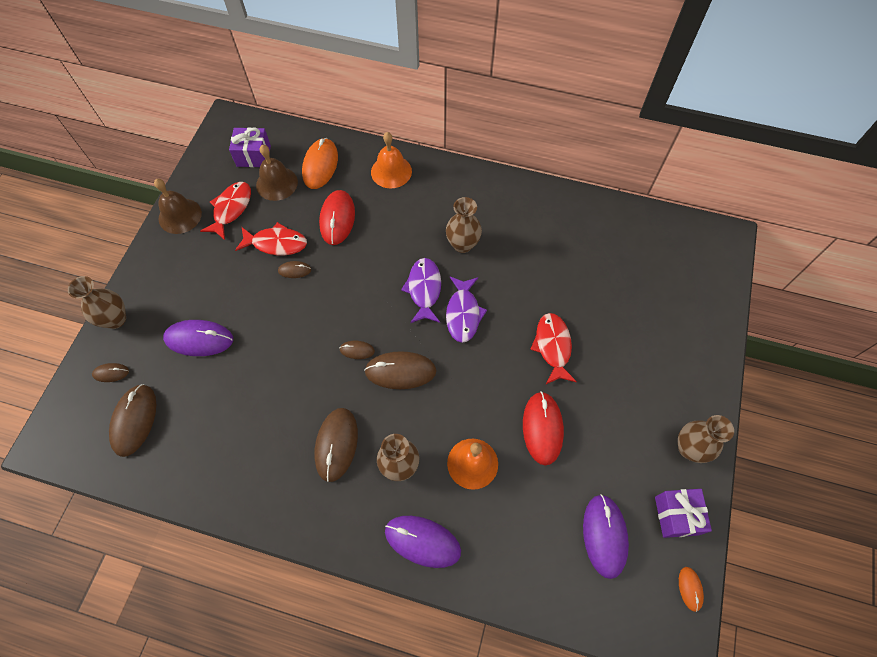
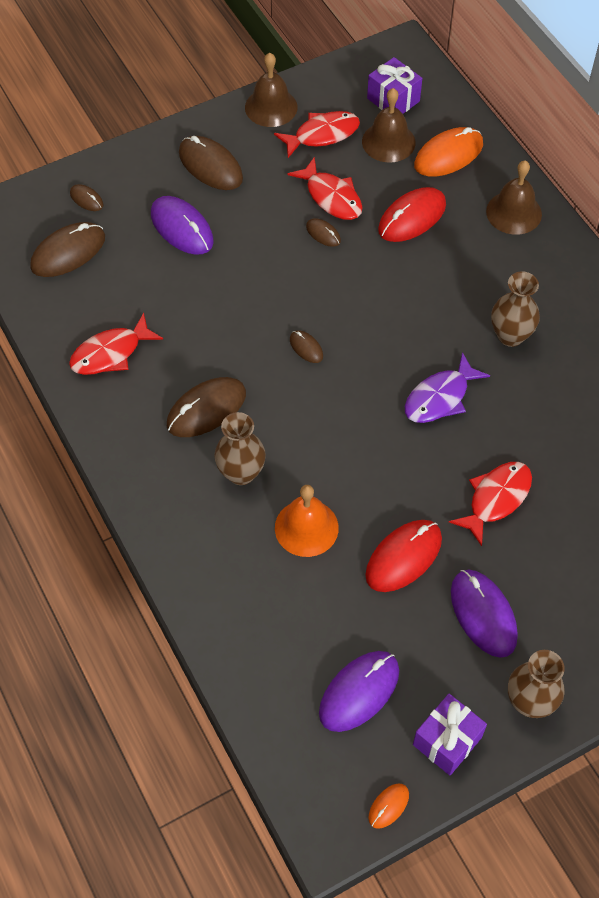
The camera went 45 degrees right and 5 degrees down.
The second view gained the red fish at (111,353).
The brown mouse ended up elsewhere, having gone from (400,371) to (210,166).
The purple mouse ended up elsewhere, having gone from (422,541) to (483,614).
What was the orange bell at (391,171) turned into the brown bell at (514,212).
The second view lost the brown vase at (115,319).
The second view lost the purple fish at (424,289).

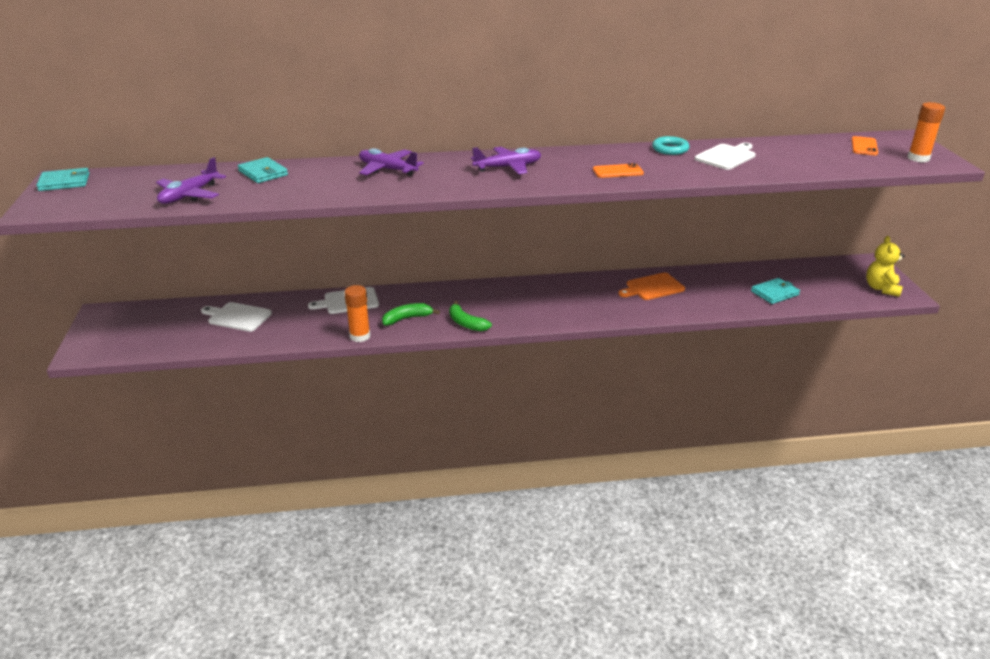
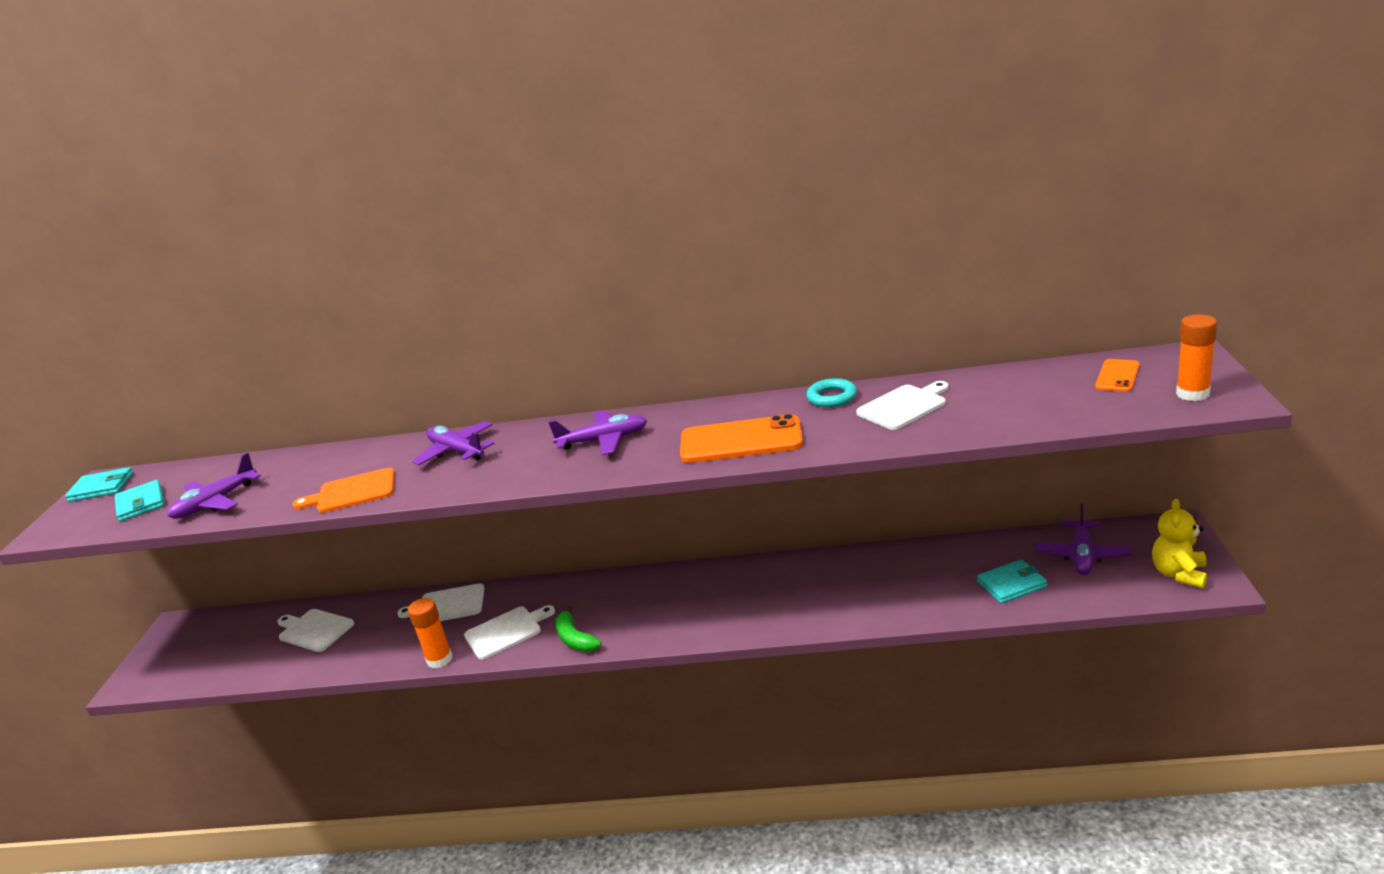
The camera went 15 degrees right and 5 degrees down.
The turquoise wallet ended up elsewhere, having gone from (263,173) to (141,503).
The orange cutting board ended up elsewhere, having gone from (653,287) to (352,492).
Where the green banana stood at (407,318), the white cutting board came to stand at (506,631).
The size of the orange phone at (617,171) changed by a factor of 1.88.
The second view gained the purple plane at (1082,555).

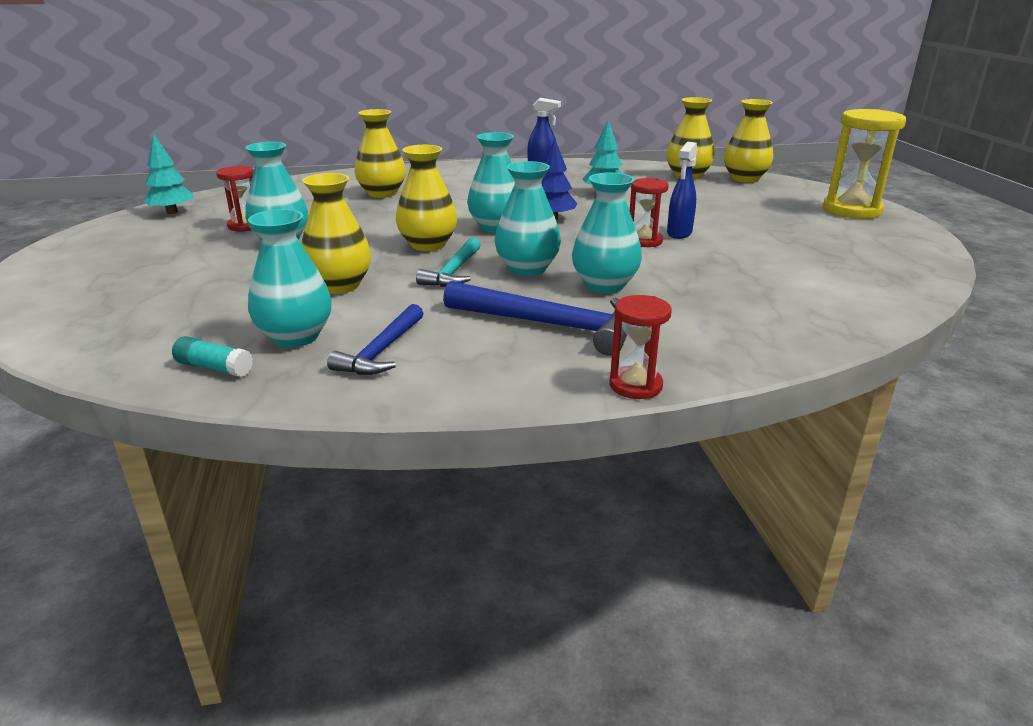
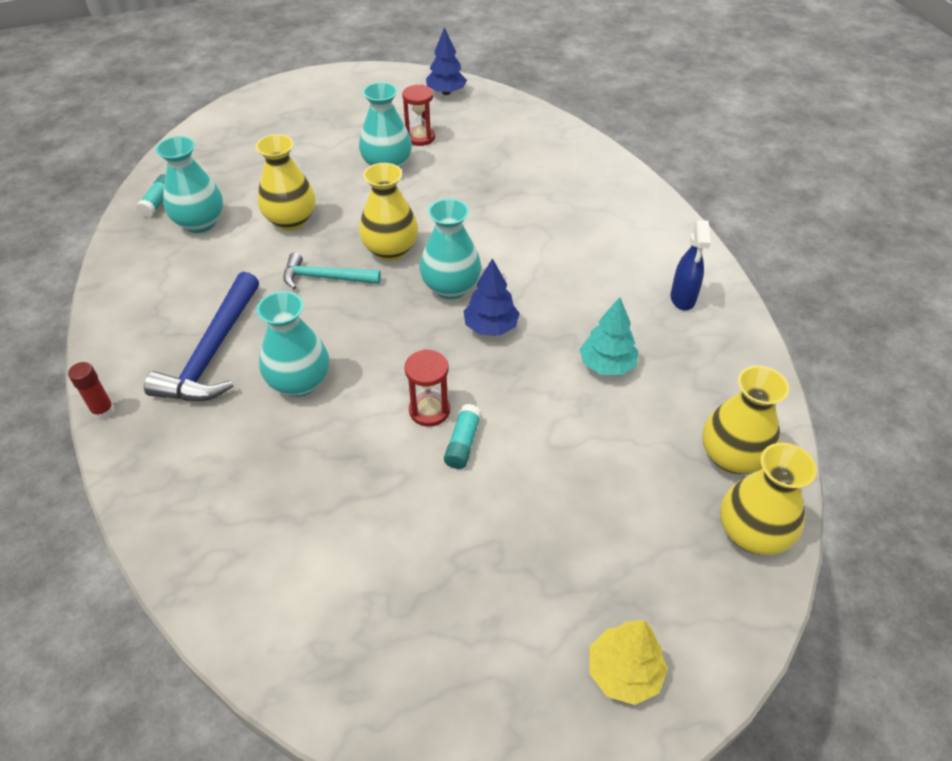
The camera went 80 degrees right and 20 degrees up.
Where the red hourglass stood at (635,385), the red glue stick came to stand at (103,411).
What was the turquoise tree at (172,212) turned into the blue tree at (446,92).
Where the blue spray bottle stood at (679,233), the turquoise glue stick came to stand at (463,443).
Where the yellow hourglass stood at (851,210), the yellow tree came to stand at (623,672).
The second view lost the blue hammer at (381,351).
The second view lost the yellow vase at (382,193).
The second view lost the turquoise vase at (527,269).

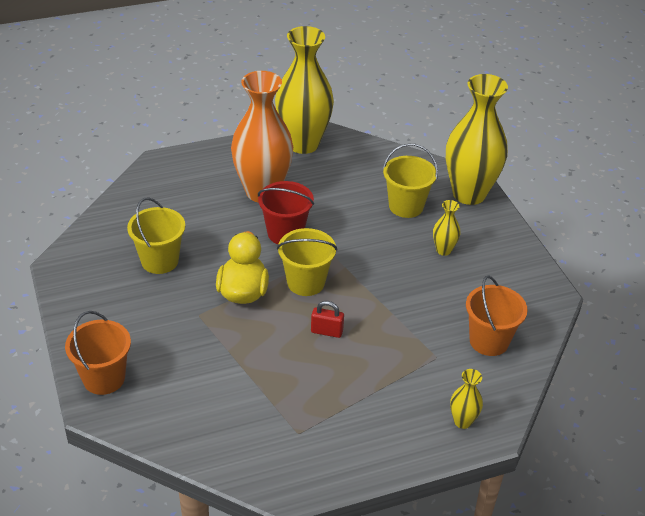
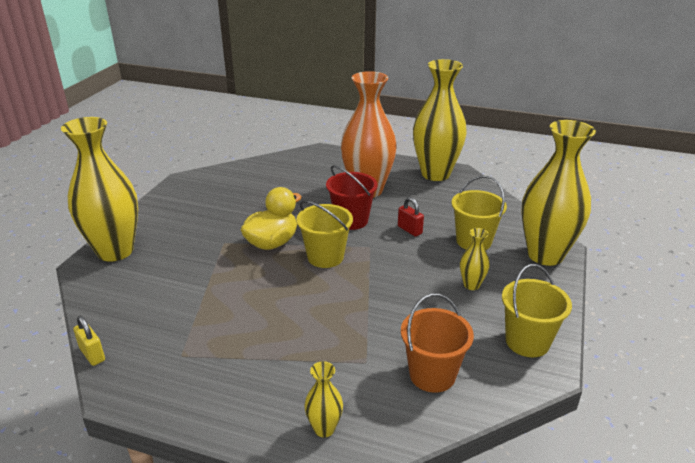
The camera went 40 degrees right and 10 degrees down.
Where the orange bucket stood at (104,378), the yellow vase came to stand at (115,251).
The second view gained the yellow padlock at (92,354).
The red padlock ended up elsewhere, having gone from (326,331) to (409,230).
The yellow bucket ended up elsewhere, having gone from (159,261) to (527,342).

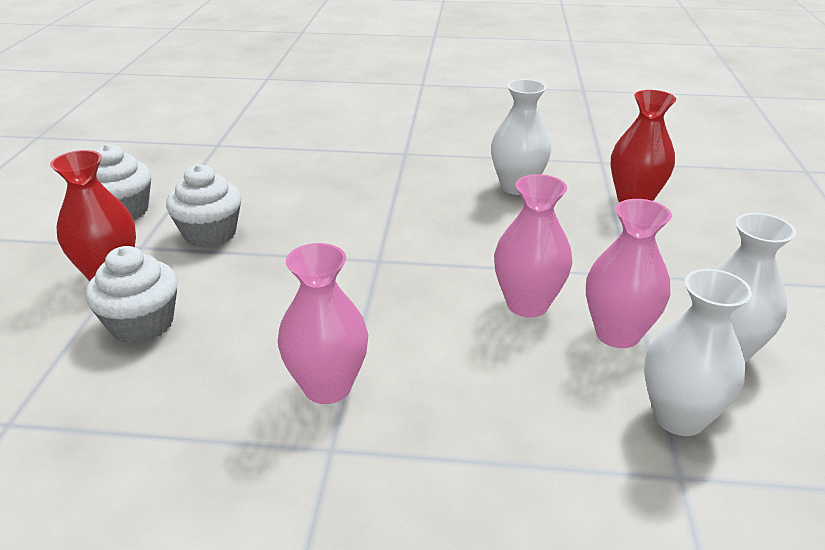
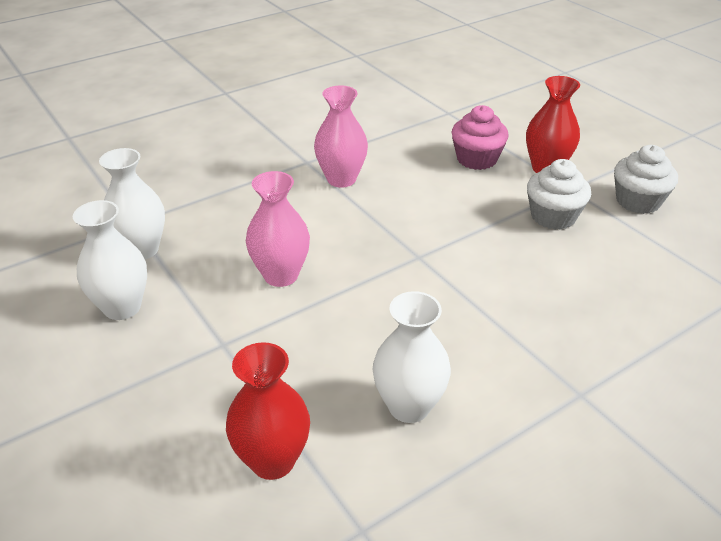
The camera went 140 degrees right and 5 degrees up.
What was the white cupcake at (142,324) turned into the pink cupcake at (476,159).
The second view lost the pink vase at (617,334).

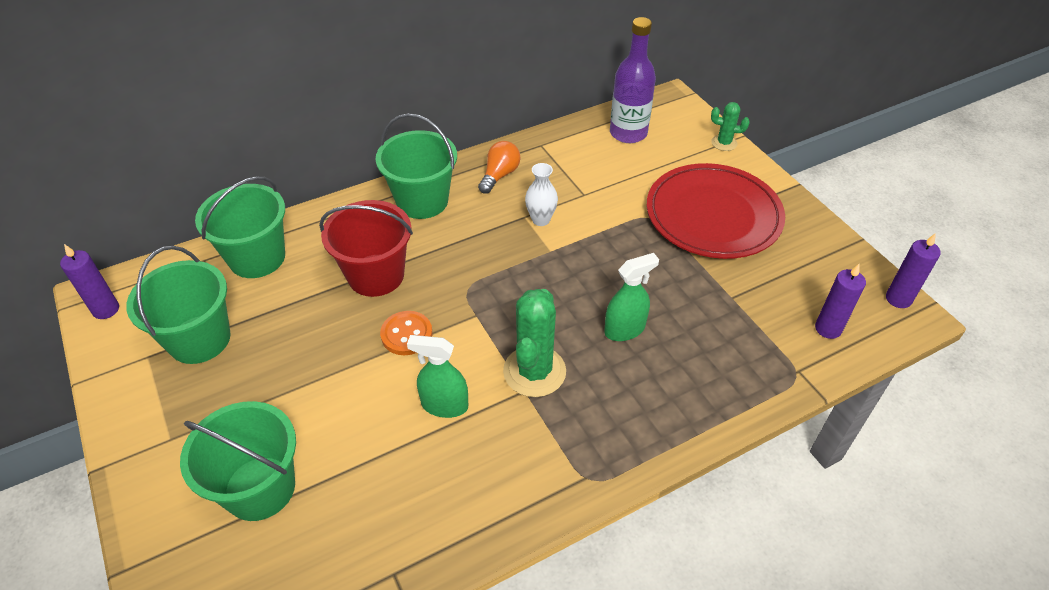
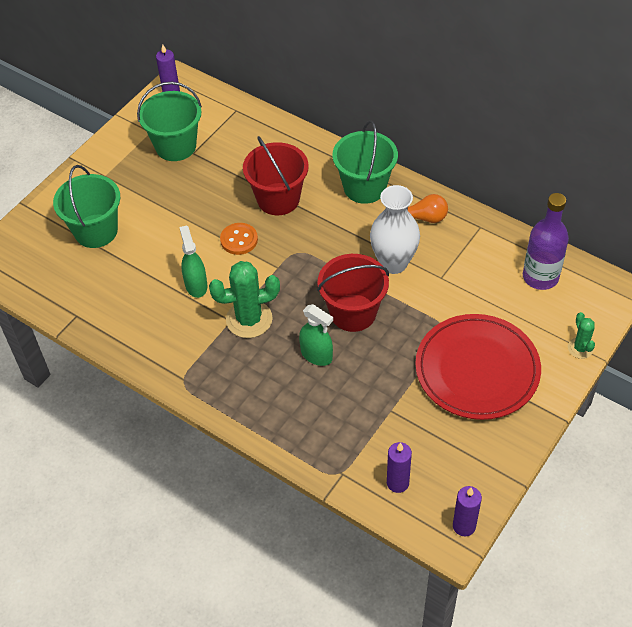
The camera went 65 degrees right and 5 degrees up.
The second view gained the red bucket at (353,312).
The size of the white vase at (541,220) changed by a factor of 1.79.
The second view lost the green bucket at (257,258).

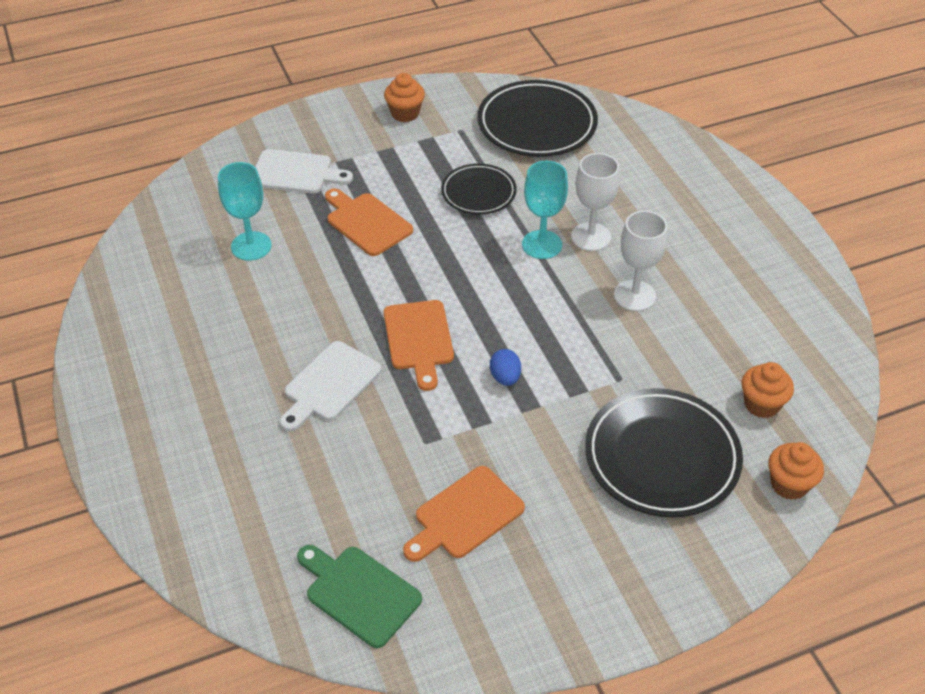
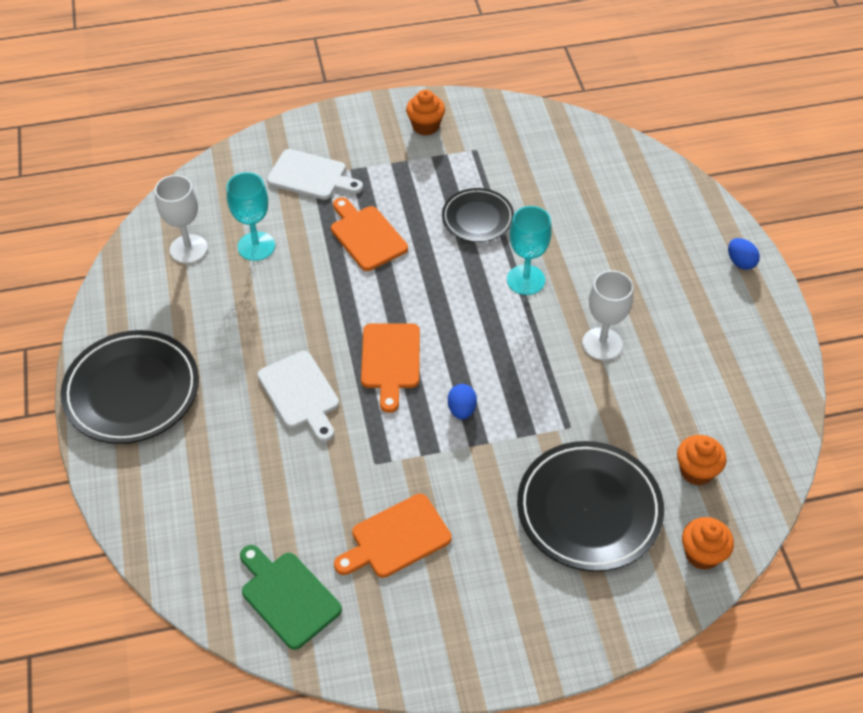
The camera went 10 degrees right and 5 degrees up.
The black plate ended up elsewhere, having gone from (537,124) to (132,391).
The white goblet ended up elsewhere, having gone from (591,237) to (188,249).
The white cutting board at (329,385) ended up facing another way, 75 degrees counterclockwise from before.
The second view gained the blue egg at (740,262).

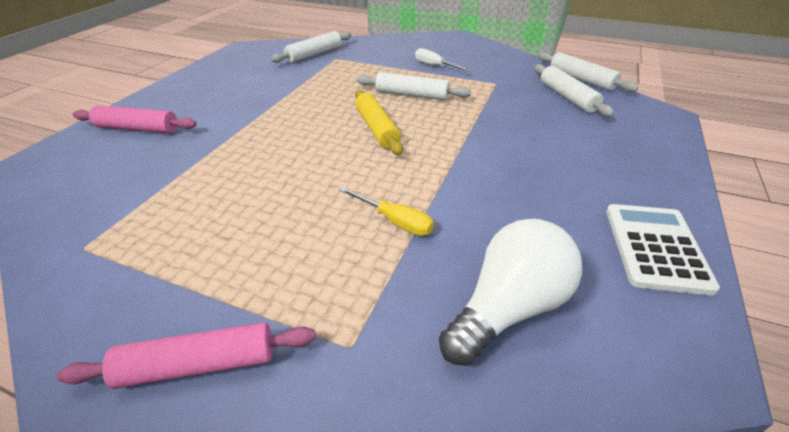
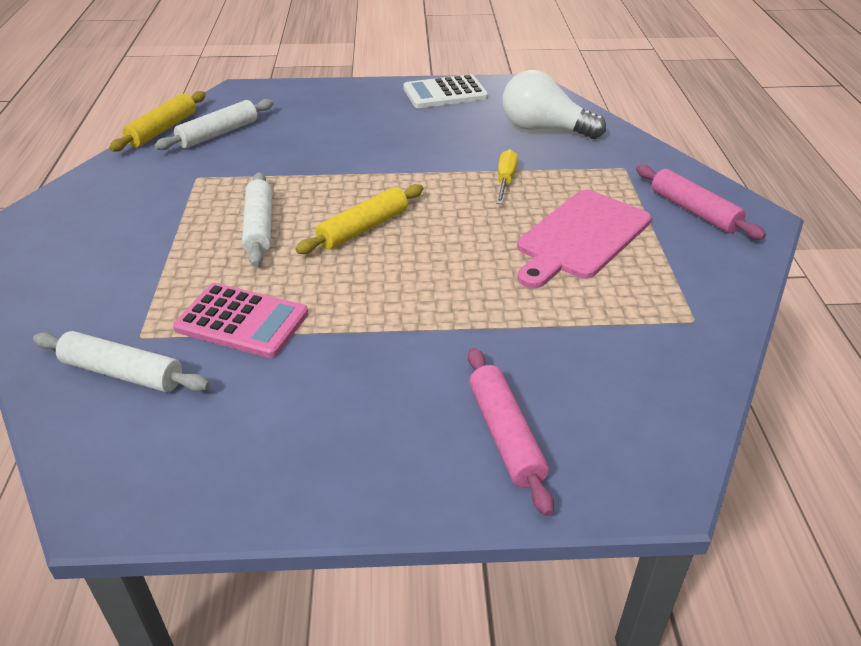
The camera went 115 degrees left and 0 degrees up.
What was the white rolling pin at (581,79) turned into the yellow rolling pin at (162,129).
The second view gained the pink calculator at (242,321).
The second view gained the pink cutting board at (581,237).
The second view lost the white screwdriver at (435,66).

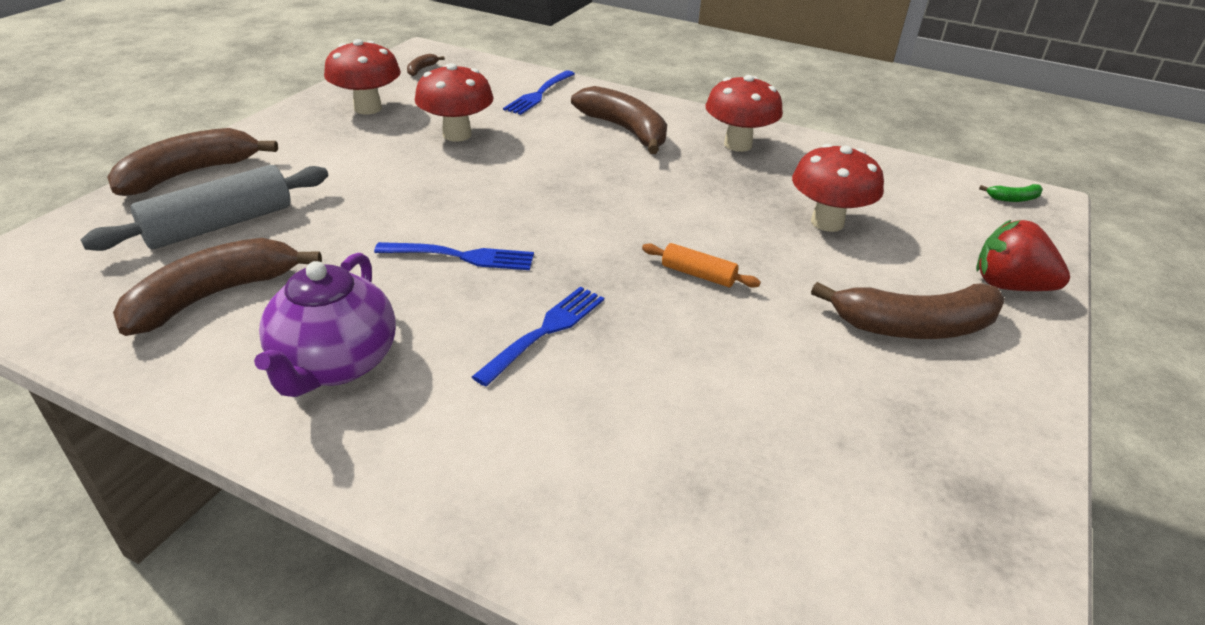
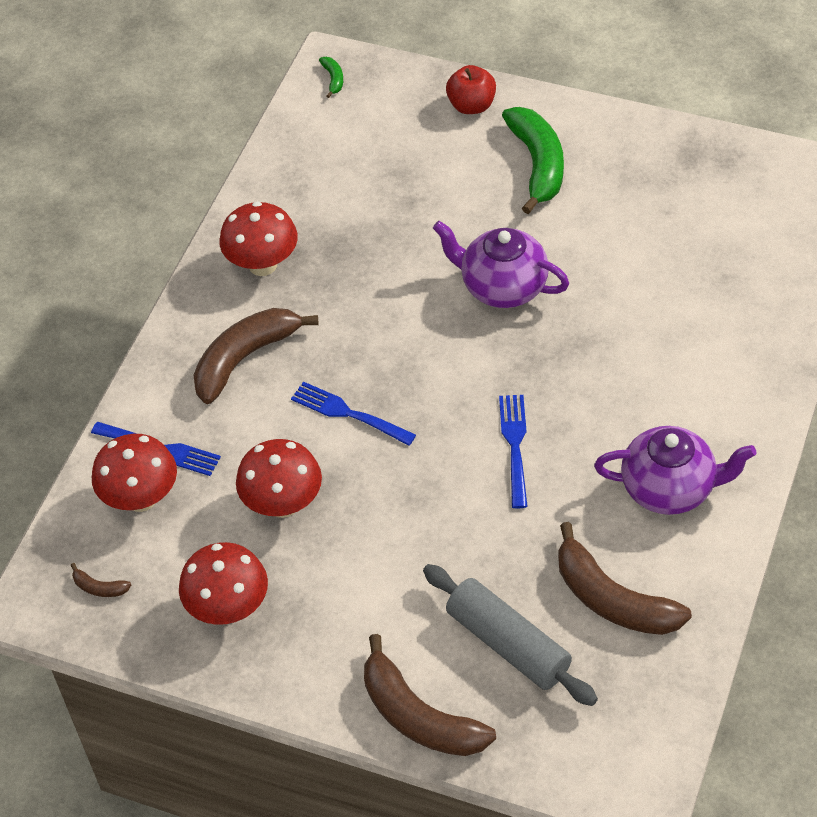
The camera went 90 degrees left and 15 degrees up.
The red mushroom ended up elsewhere, having gone from (827,223) to (141,498).
The blue fork ended up elsewhere, having gone from (544,332) to (349,414).
Where the orange rolling pin stood at (698,274), the purple teapot came to stand at (502,287).
Where the red strawberry stood at (1009,285), the red apple came to stand at (471,106).
What was the brown banana at (914,326) turned into the green banana at (537,165).

